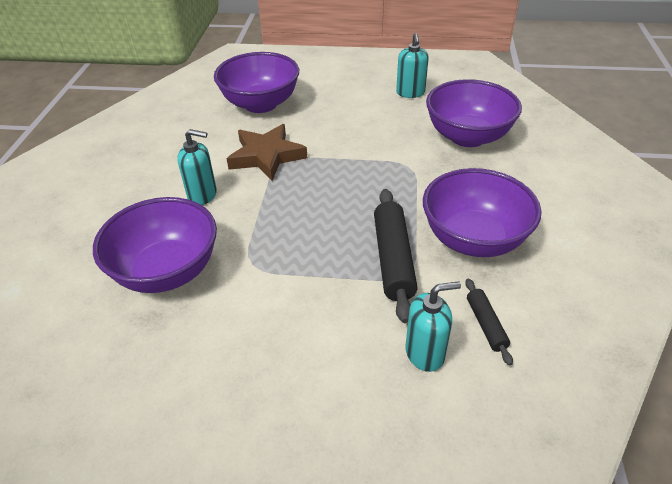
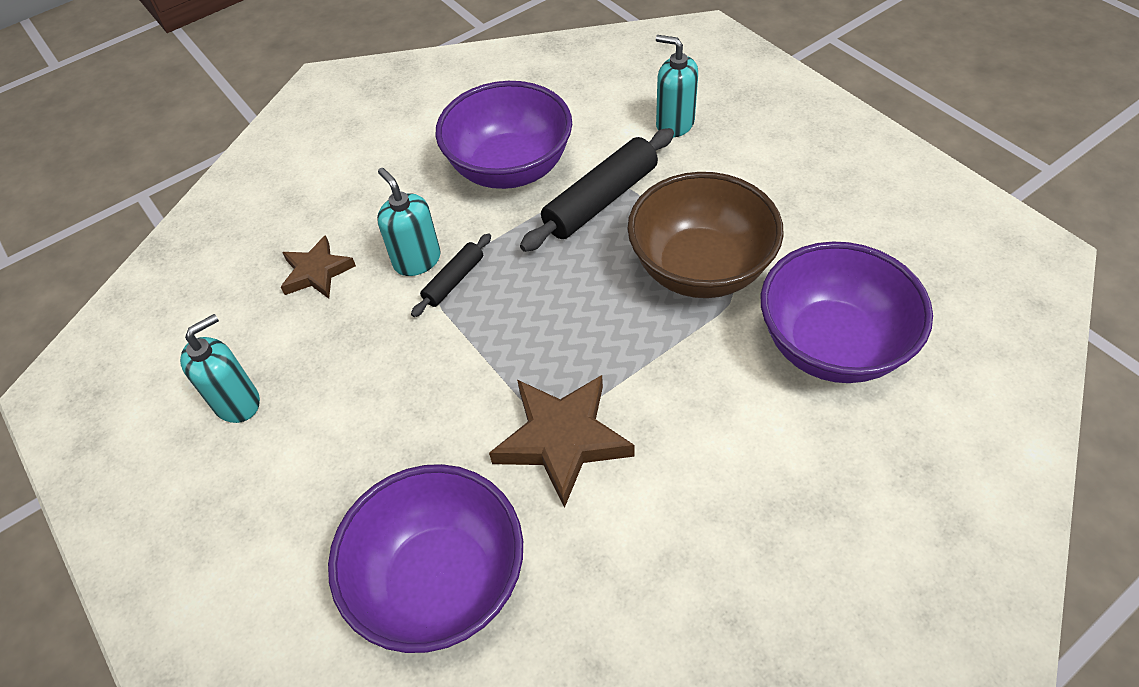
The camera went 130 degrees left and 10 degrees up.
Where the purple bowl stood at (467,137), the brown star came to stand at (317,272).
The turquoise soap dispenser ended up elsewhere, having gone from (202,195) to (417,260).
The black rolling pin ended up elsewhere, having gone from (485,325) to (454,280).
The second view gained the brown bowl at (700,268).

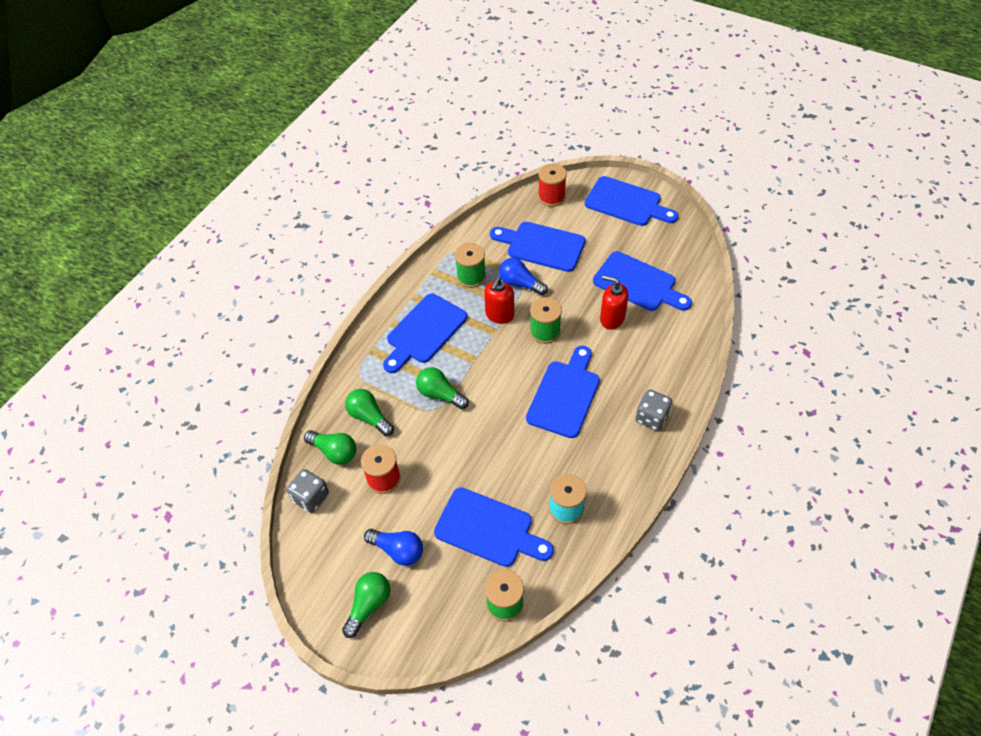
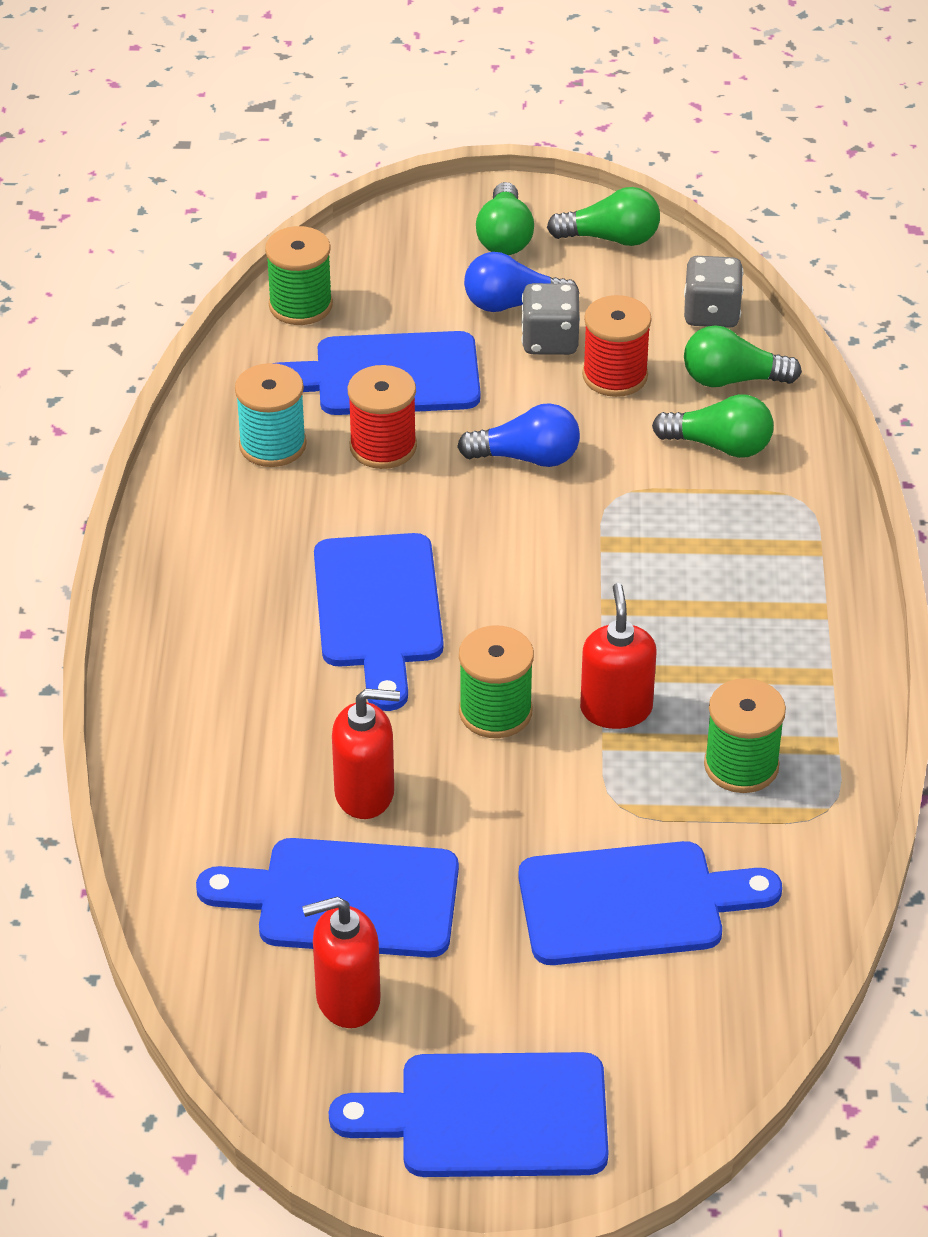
The camera went 150 degrees right and 10 degrees down.
The second view gained the red soap dispenser at (347,999).
The red spool ended up elsewhere, having gone from (551,197) to (383,447).
The blue light bulb ended up elsewhere, having gone from (520,283) to (527,457).
The grey dice ended up elsewhere, having gone from (651,417) to (550,341).
The green light bulb ended up elsewhere, having gone from (440,394) to (611,238).
The second view lost the blue cutting board at (424,331).

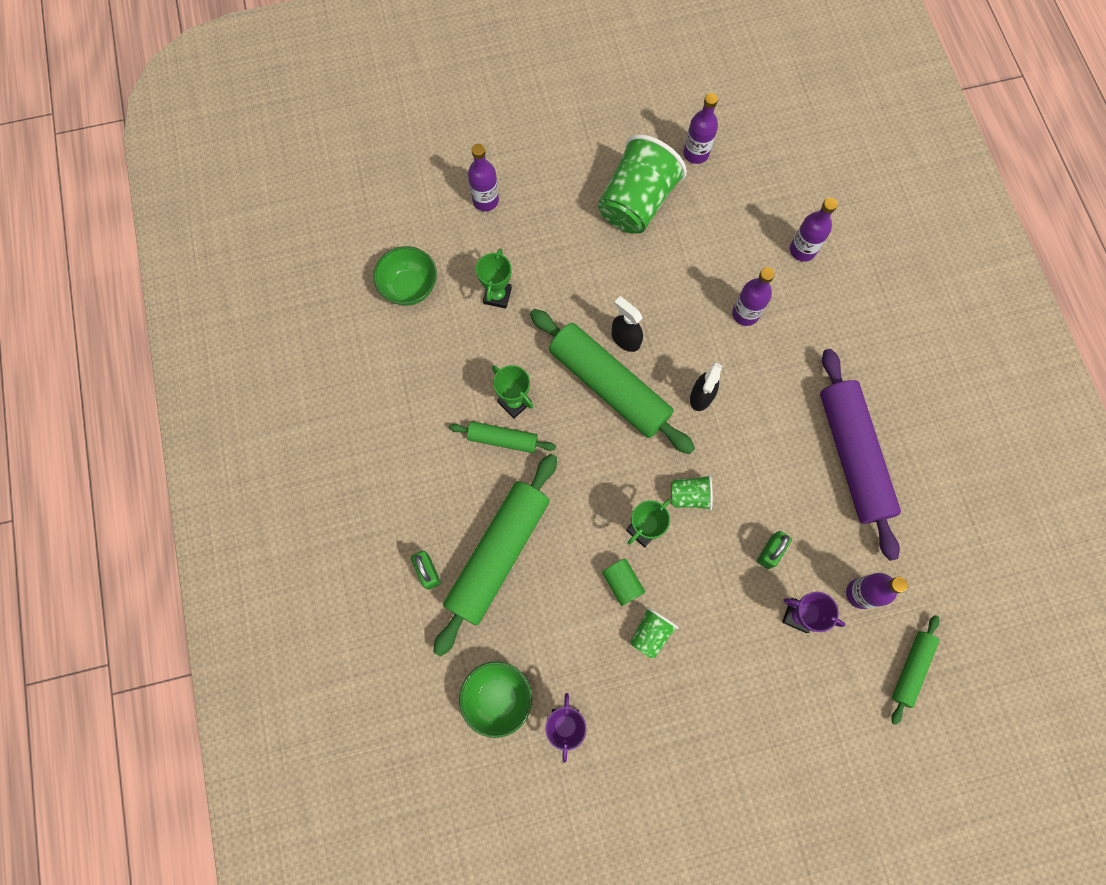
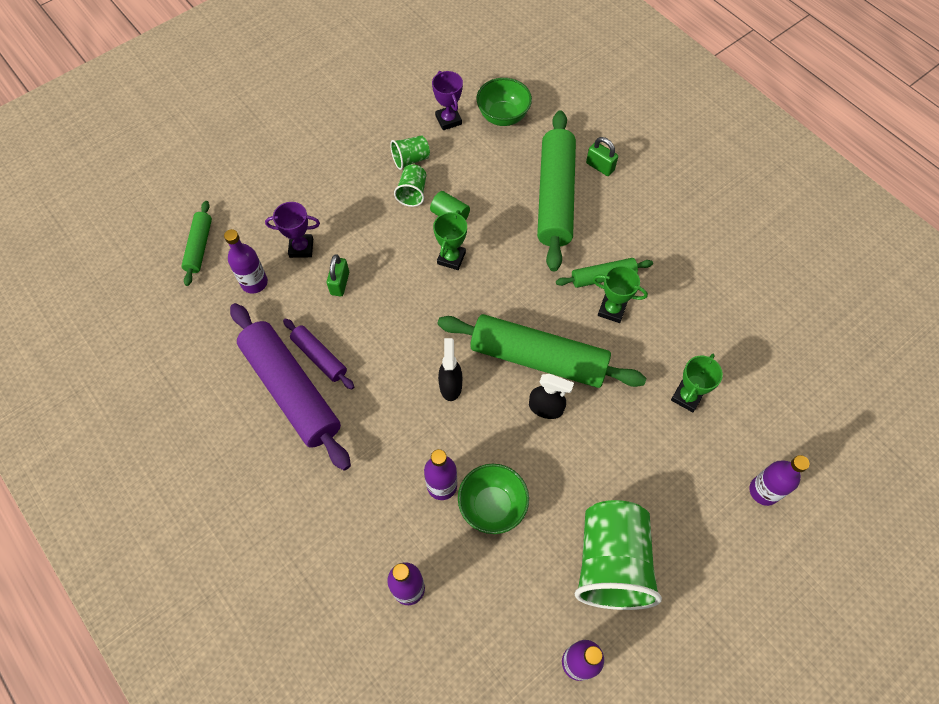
The camera went 155 degrees right and 10 degrees down.
The second view gained the purple rolling pin at (319,357).
The green cup ended up elsewhere, having gone from (689,496) to (410,159).
The green bowl ended up elsewhere, having gone from (410,288) to (492,506).
The green trophy at (497,296) ended up facing another way, 45 degrees clockwise from before.

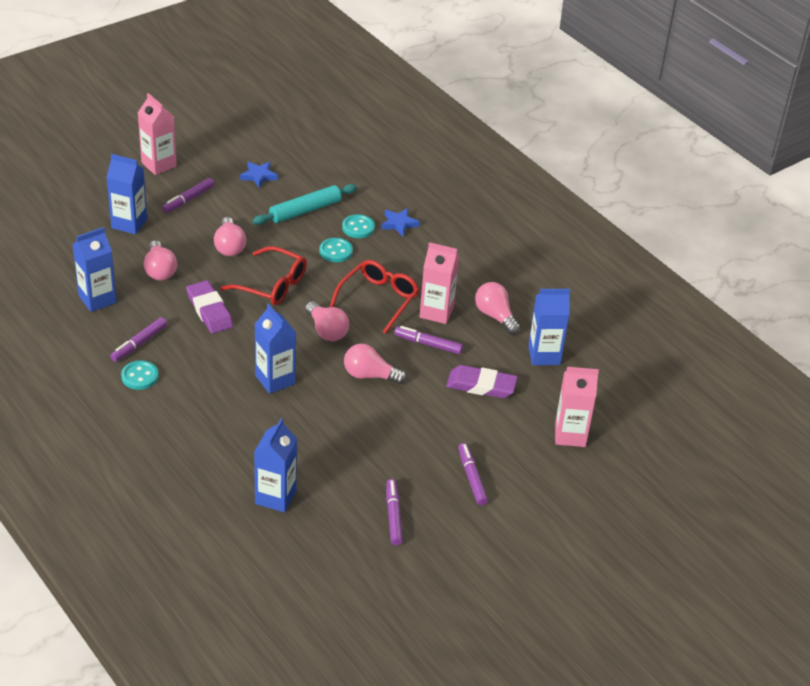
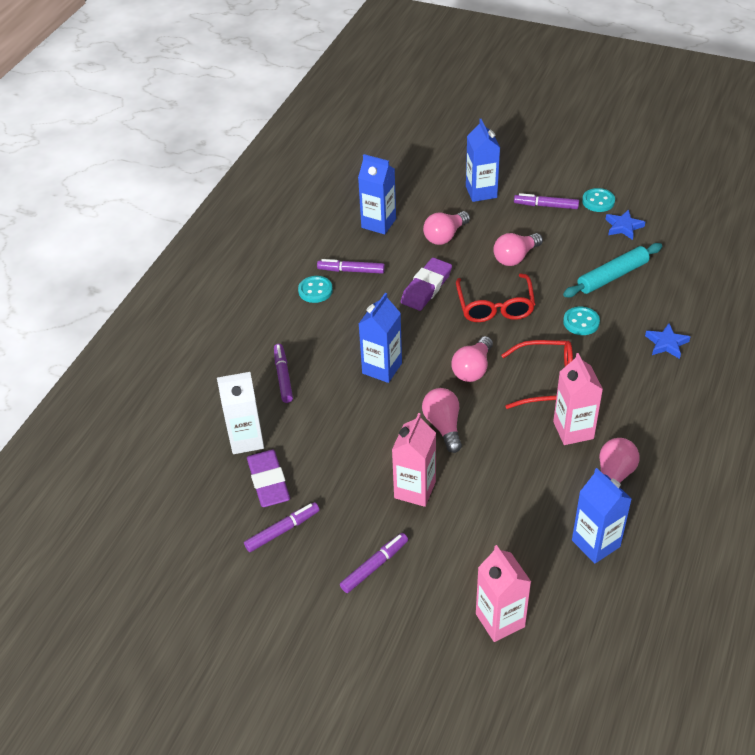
The camera went 65 degrees right and 5 degrees up.
What was the blue carton at (275,497) turned into the white carton at (246,439).
The purple eraser ended up elsewhere, having gone from (481,385) to (268,481).
The purple marker ended up elsewhere, having gone from (428,344) to (283,376).
The pink carton ended up elsewhere, having gone from (159,164) to (415,490).
The turquoise rolling pin at (305,210) ended up facing another way, 60 degrees counterclockwise from before.
The turquoise button ended up elsewhere, having gone from (358,228) to (598,201).

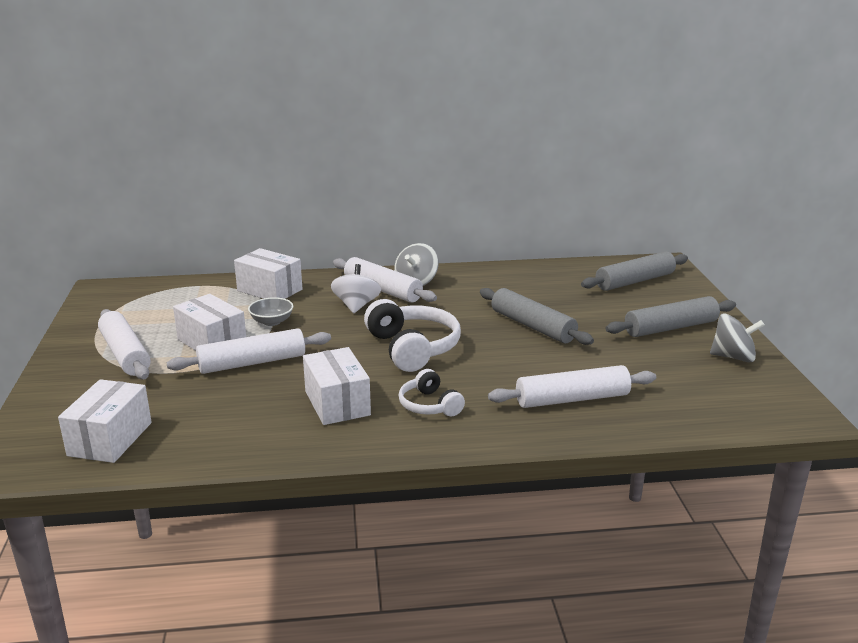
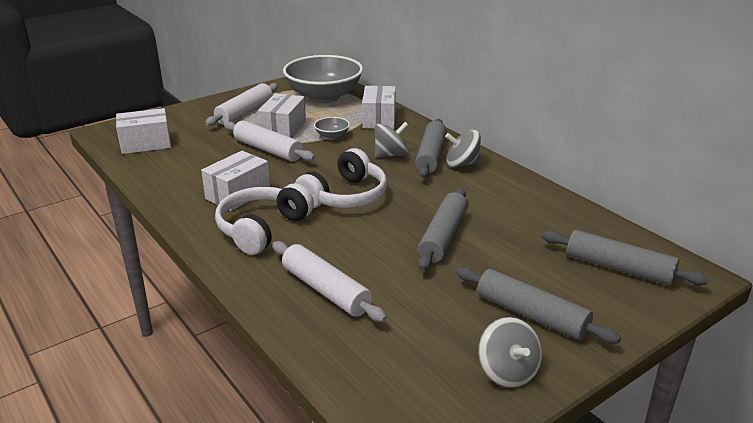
The camera went 60 degrees right and 5 degrees up.
The size of the white headphones at (429,405) changed by a factor of 1.73.
The second view gained the grey bowl at (324,96).
What was the white spinning top at (356,306) turned into the grey spinning top at (391,155).
What was the white rolling pin at (383,290) turned into the grey rolling pin at (431,156).

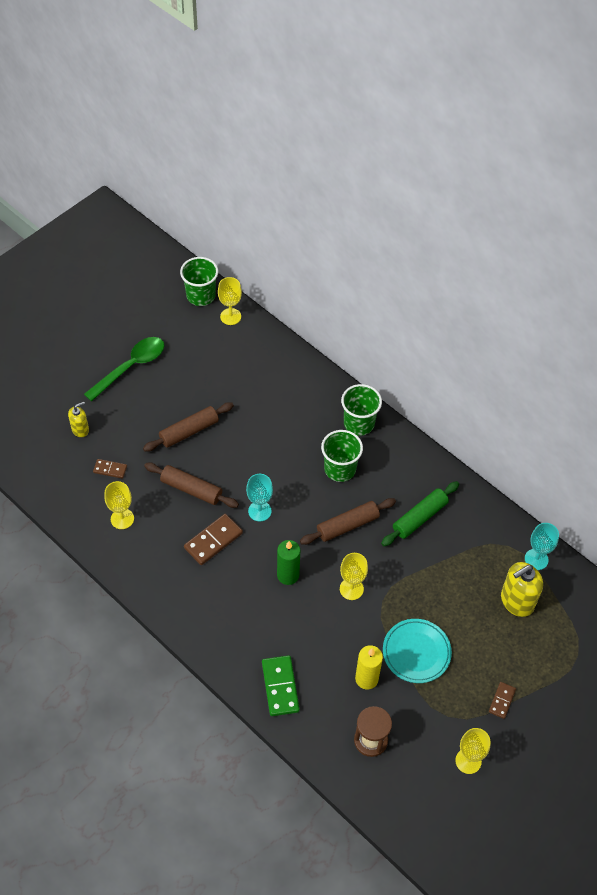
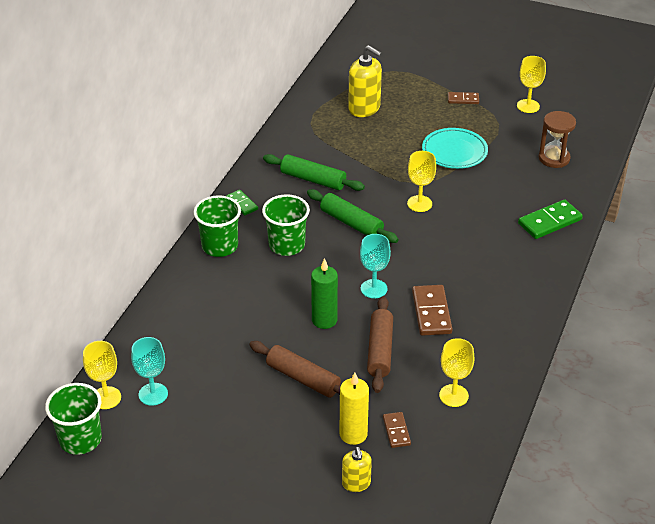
The camera went 110 degrees left and 15 degrees down.
The turquoise goblet ended up elsewhere, having gone from (536,559) to (153,394).
The second view gained the green domino at (242,204).
What was the brown rolling pin at (347,525) turned into the green rolling pin at (351,223).
The green candle ended up elsewhere, having gone from (288,575) to (324,320).
The yellow candle ended up elsewhere, having gone from (366,679) to (353,434).
The yellow soap dispenser at (80,429) ended up facing another way, 135 degrees counterclockwise from before.
The brown domino at (213,541) ended up facing another way, 60 degrees clockwise from before.
The second view lost the green spoon at (131,367).

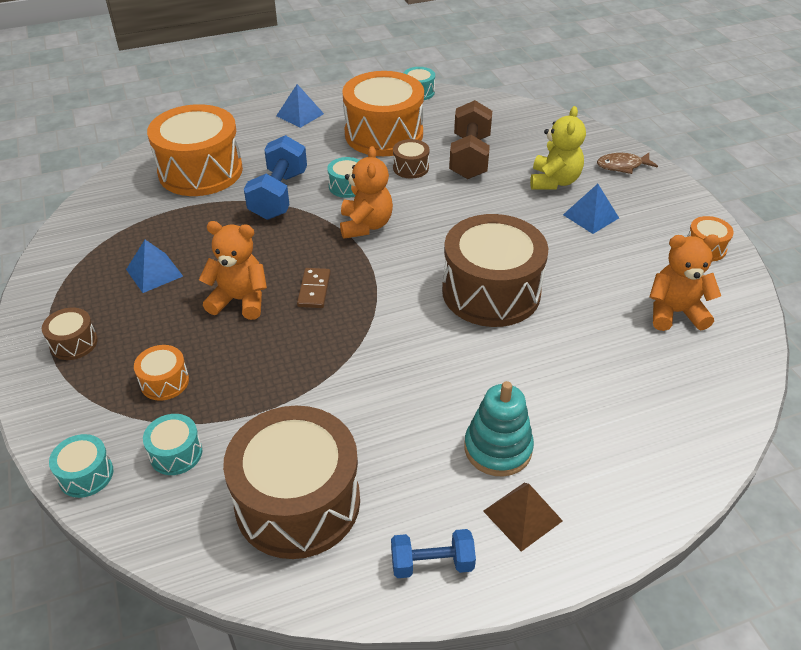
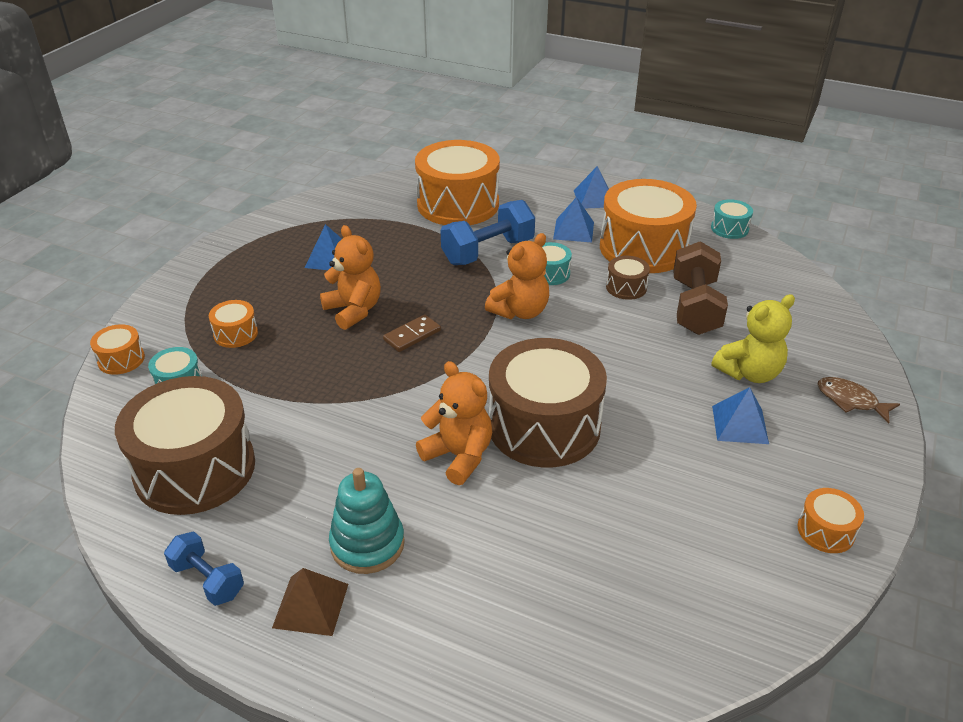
The camera went 45 degrees right and 5 degrees down.
What was the turquoise drum at (86,475) turned into the orange drum at (121,359).
The orange teddy bear ended up elsewhere, having gone from (675,312) to (459,456).
The second view gained the blue pyramid at (573,230).
The brown dumbbell at (470,157) ended up facing another way, 45 degrees counterclockwise from before.
The second view lost the brown drum at (74,343).

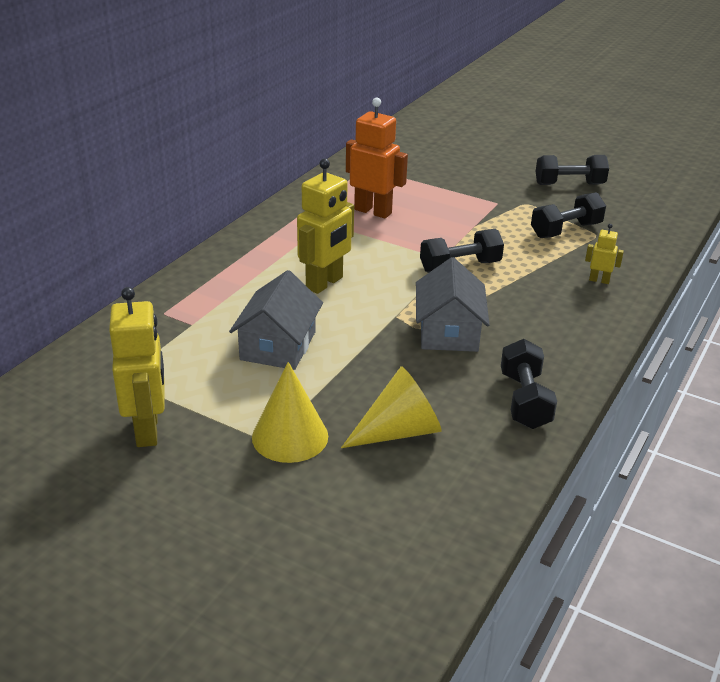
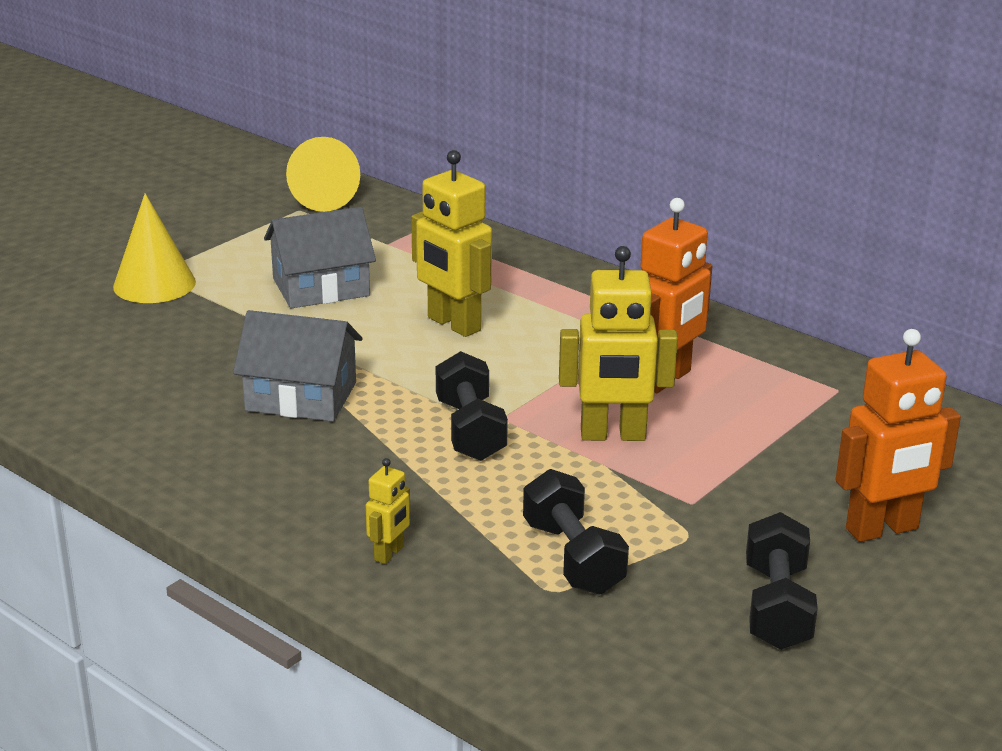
The camera went 100 degrees right and 5 degrees down.
The grey house at (278,346) ended up facing another way, 45 degrees counterclockwise from before.
The yellow cone ended up elsewhere, having gone from (399,431) to (321,197).
The yellow robot ended up elsewhere, having gone from (148,430) to (613,435).
The second view gained the orange robot at (882,529).
The second view lost the black dumbbell at (524,400).

